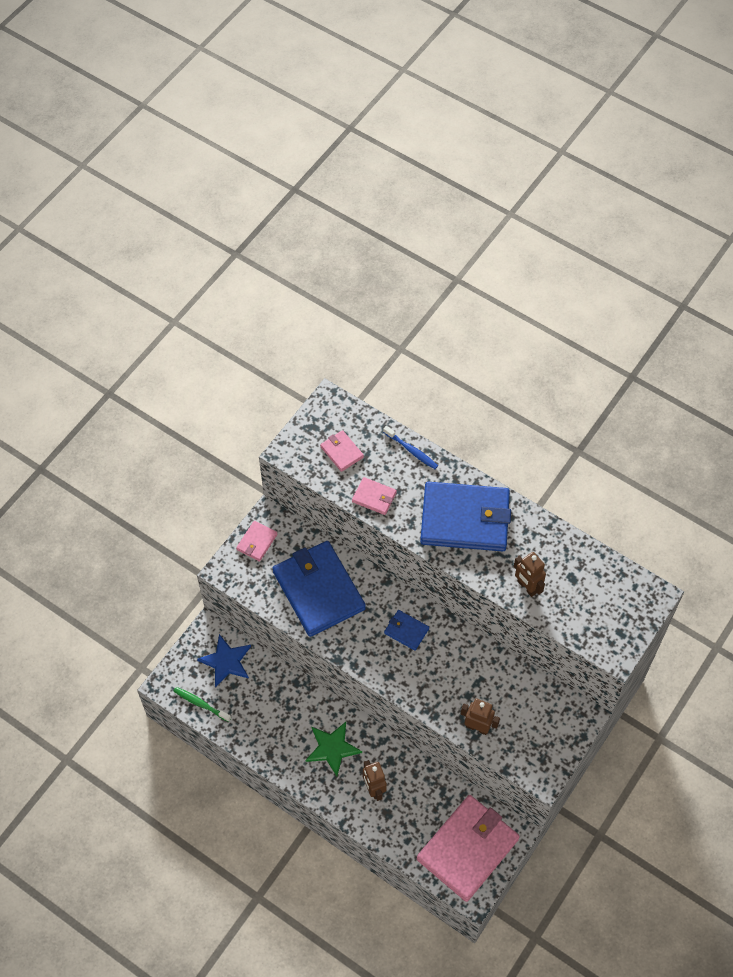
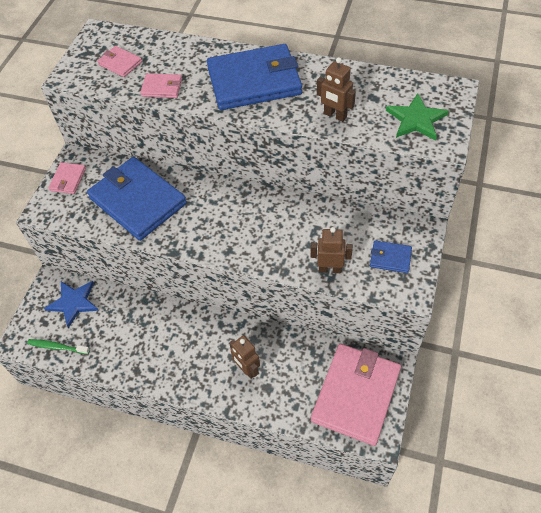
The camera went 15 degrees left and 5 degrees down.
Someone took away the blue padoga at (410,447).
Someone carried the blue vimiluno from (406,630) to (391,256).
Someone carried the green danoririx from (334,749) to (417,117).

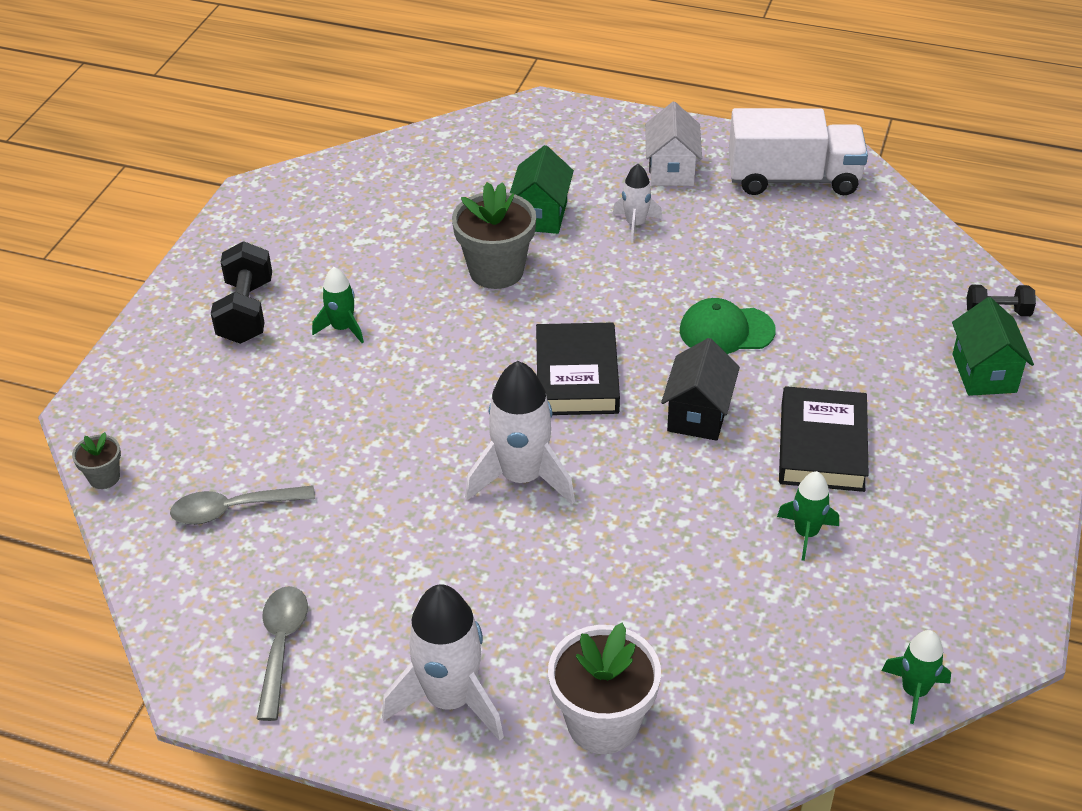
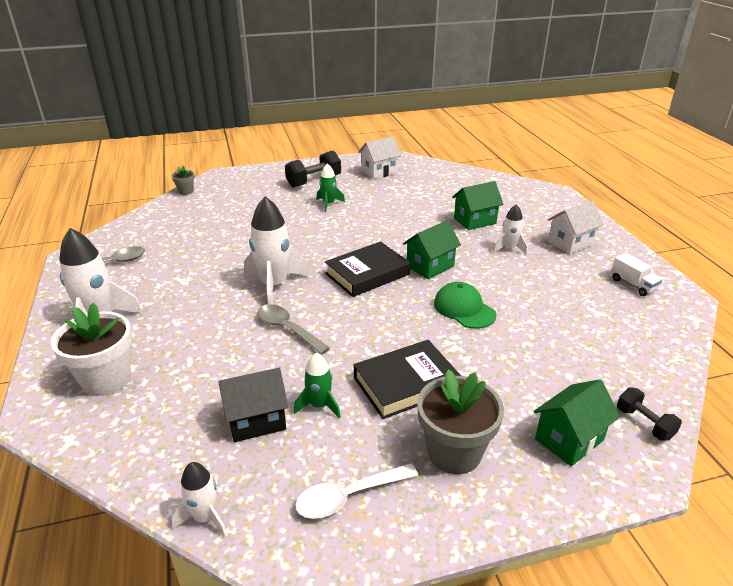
The camera went 55 degrees right and 10 degrees down.
Someone scaled the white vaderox at (798,151) by 0.47.
Someone carried the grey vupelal from (494,235) to (460,421).
Someone carried the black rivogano from (700,389) to (253,405).
Someone carried the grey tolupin from (242,505) to (293,329).
Someone repainted the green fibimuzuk at (916,677), which became the white fibimuzuk at (199,499).
Someone put down the white rivogano at (380,157).
Someone put down the green rivogano at (432,249).
Someone put down the white tolupin at (356,491).

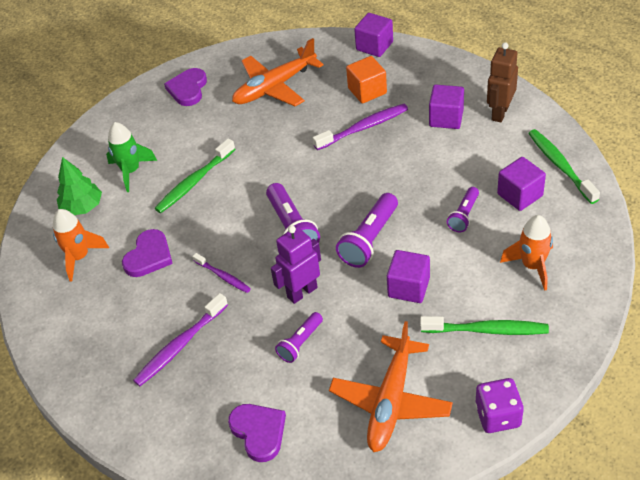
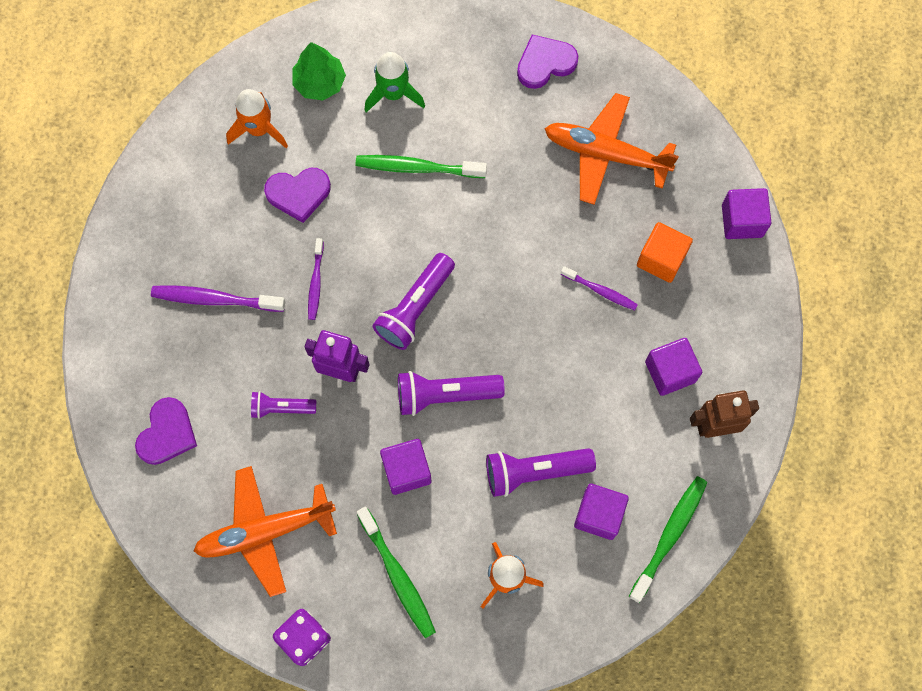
The camera went 50 degrees right and 25 degrees up.
Someone scaled the purple padoga at (360,127) by 0.62.
Someone scaled the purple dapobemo at (463,209) by 1.63.

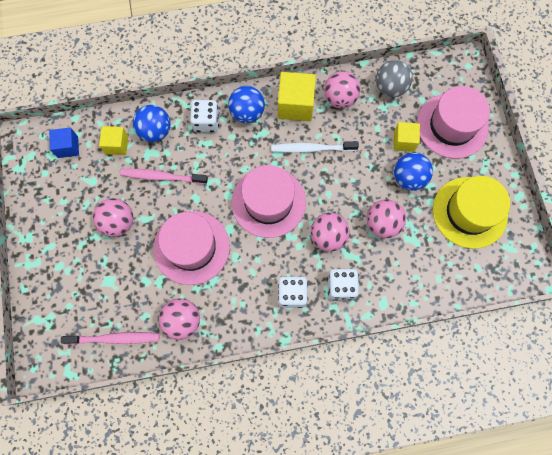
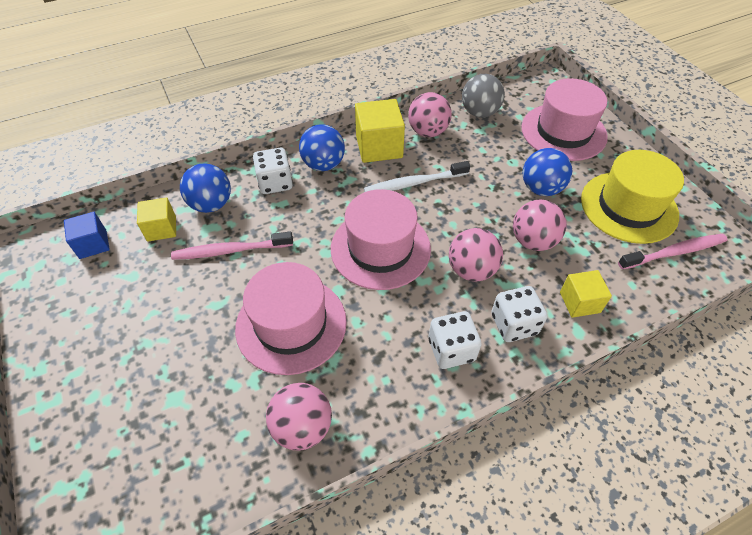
The camera went 15 degrees left and 20 degrees down.
Someone carried the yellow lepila from (407,137) to (586,294).
Someone took away the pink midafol at (113,217).
Someone carried the pink padoga from (110,338) to (673,252).

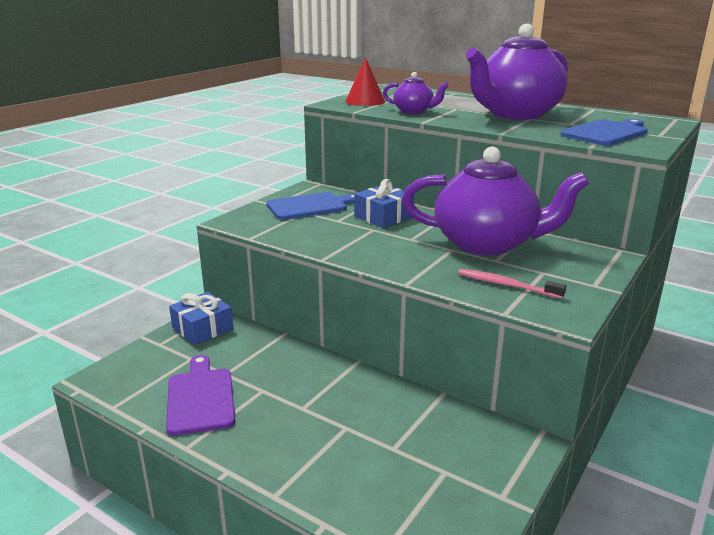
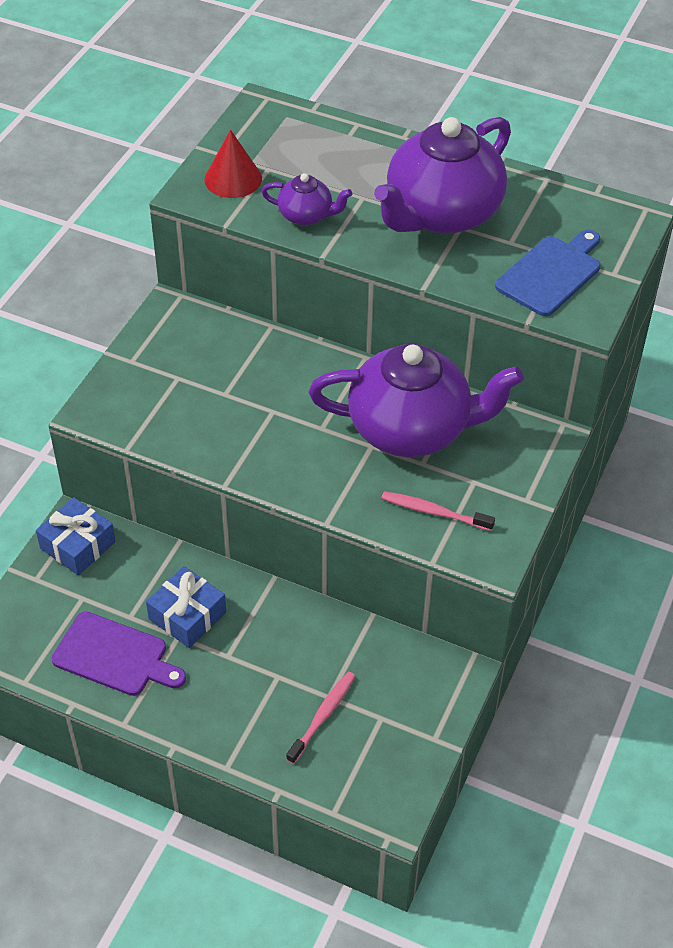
The camera went 10 degrees left and 25 degrees up.
Someone carried the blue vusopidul from (384,203) to (186,607).
Someone took away the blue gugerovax at (310,206).
Someone rotated the purple gugerovax at (200,395) by 135 degrees clockwise.
Someone put down the pink padoga at (320,718).

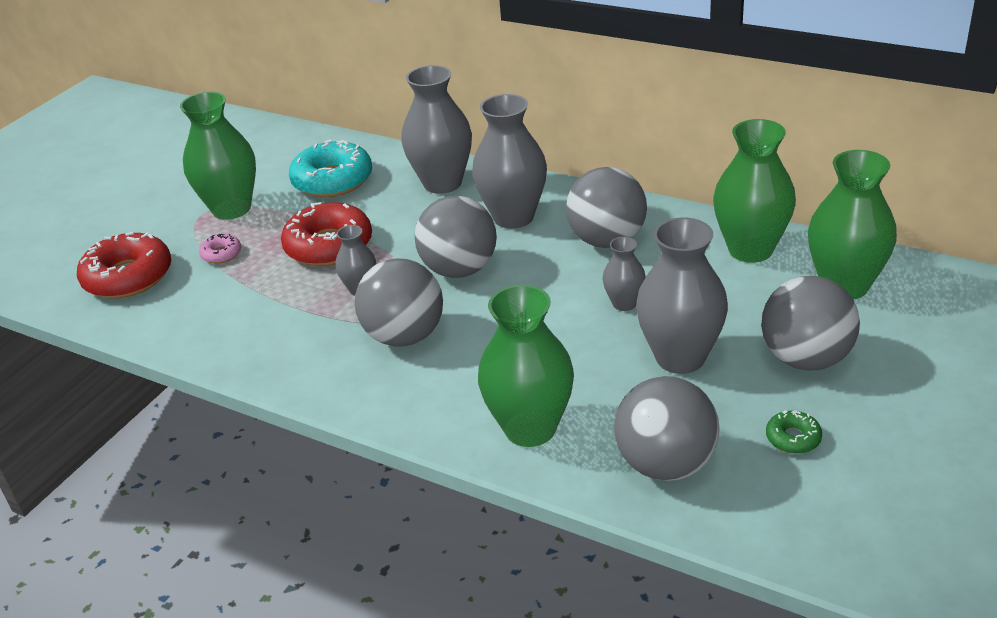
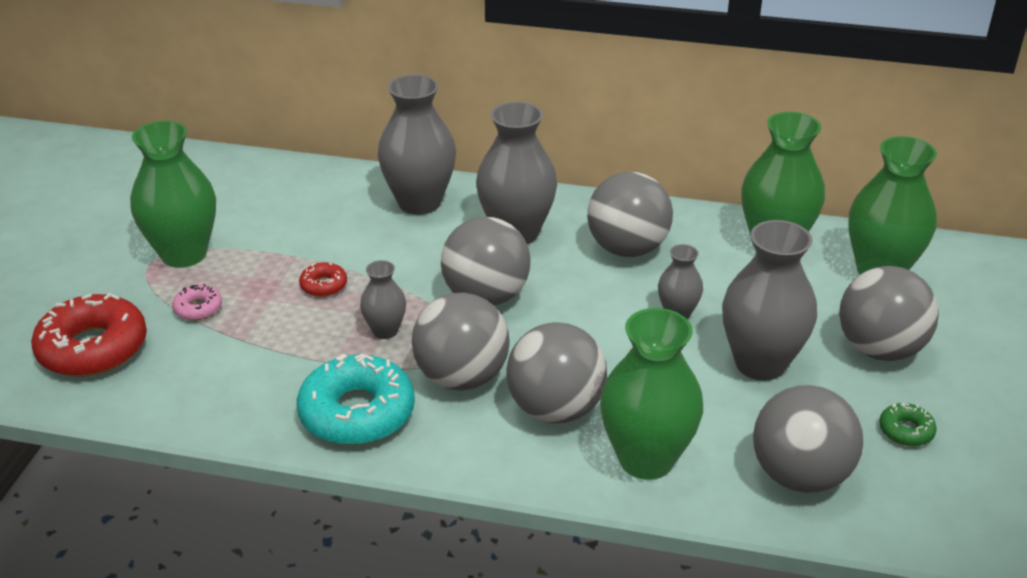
The camera went 20 degrees left and 0 degrees up.
Someone carried the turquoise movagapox from (330,168) to (356,399).
Someone scaled the red movagapox at (326,234) by 0.46.
Someone put down the grey midafol at (556,372).

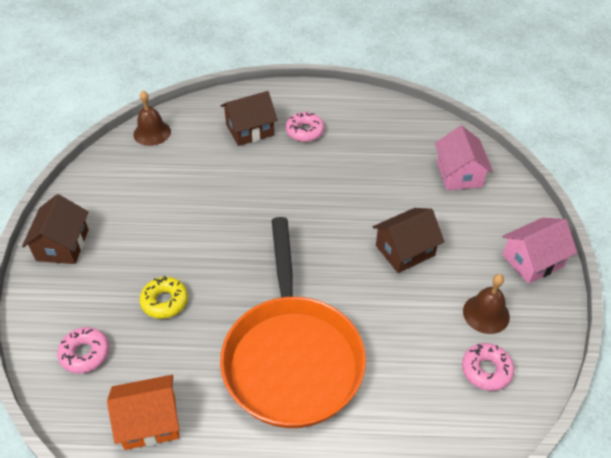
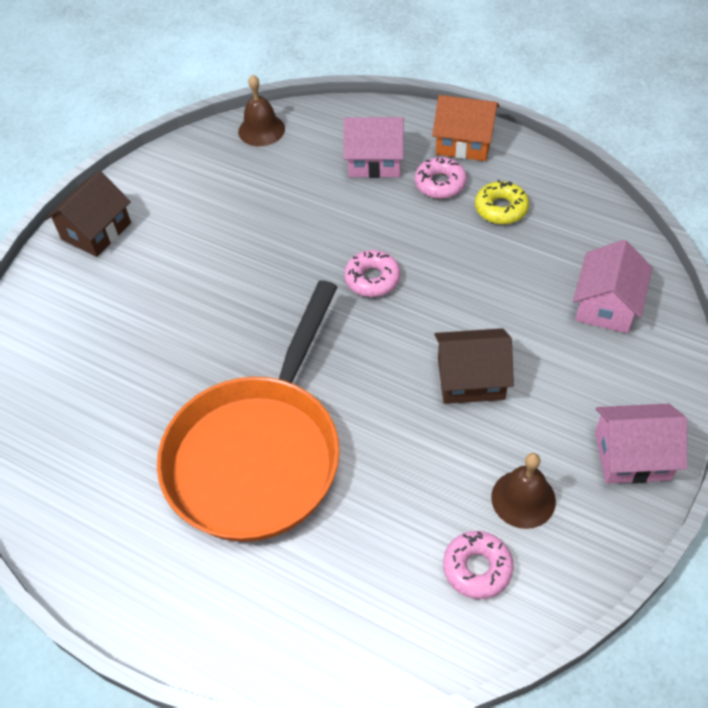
The camera went 30 degrees right and 5 degrees up.
Someone repainted the brown rivogano at (249,118), which became the pink rivogano at (374,147).
Someone carried the yellow movagapox from (164,297) to (502,202).
Someone carried the pink movagapox from (83,350) to (372,273).
Someone carried the orange rivogano from (143,412) to (465,128).

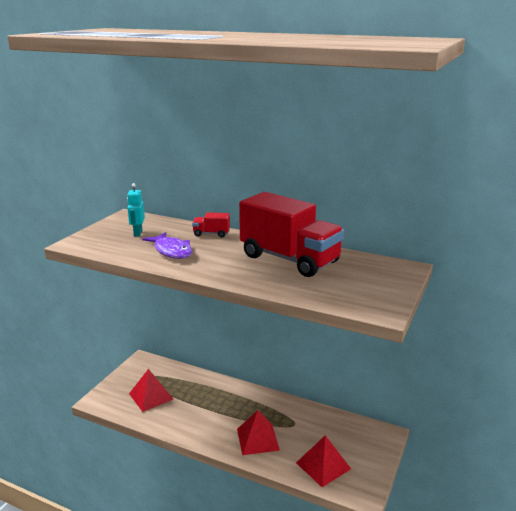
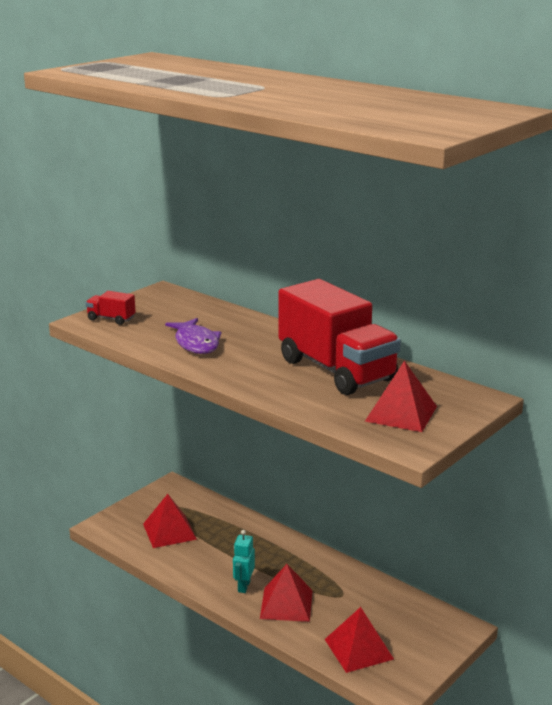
The camera went 15 degrees right and 0 degrees up.
Someone carried the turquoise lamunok from (136,209) to (244,561).
Someone carried the red vaderox from (211,224) to (111,308).
Someone put down the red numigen at (401,396).

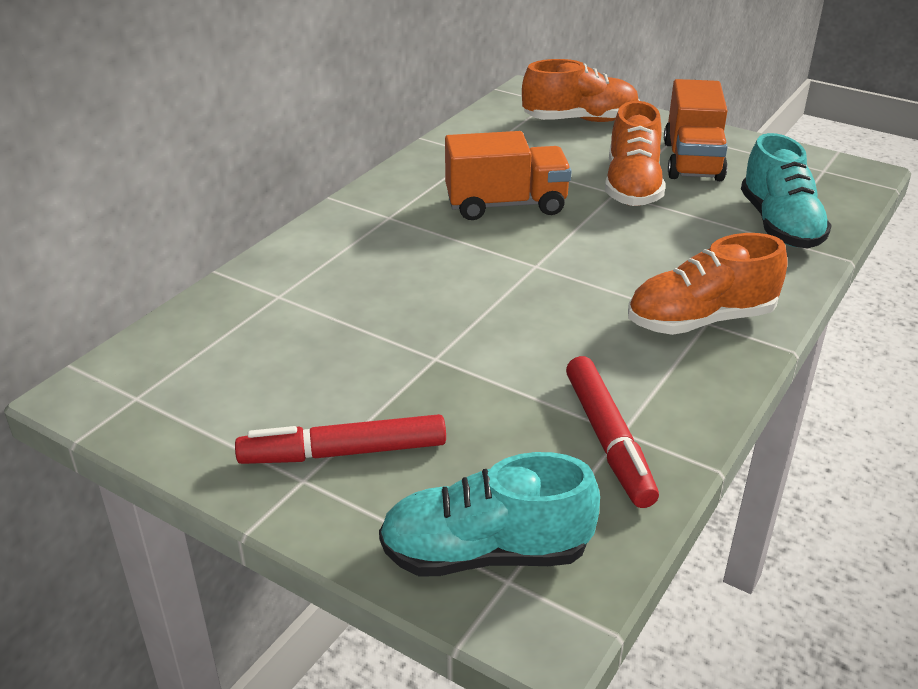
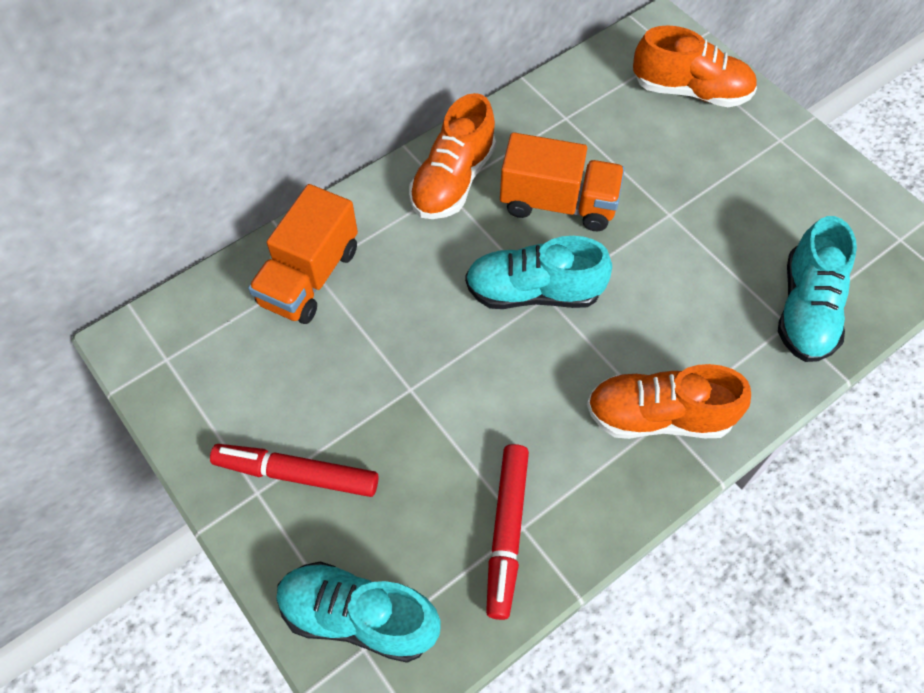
The camera went 20 degrees right and 25 degrees up.
Someone carried the orange vaderox from (696,130) to (303,254).
Someone carried the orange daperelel from (635,153) to (452,156).
Someone put down the turquoise daperelel at (538,272).

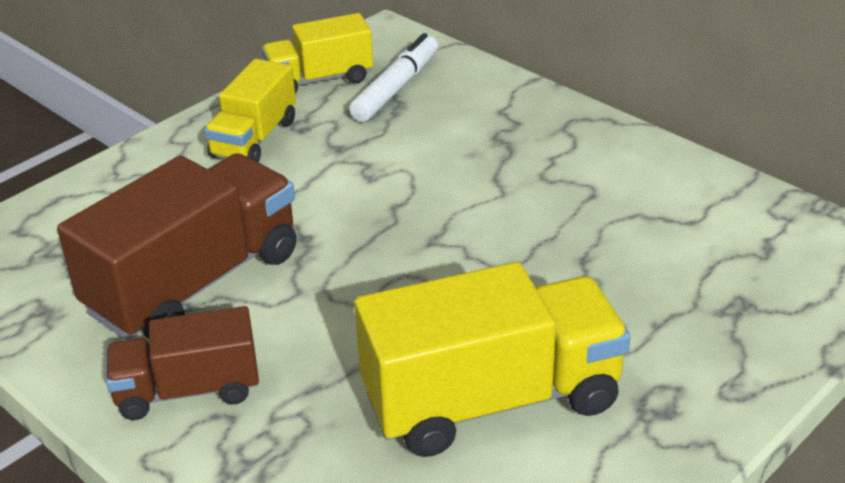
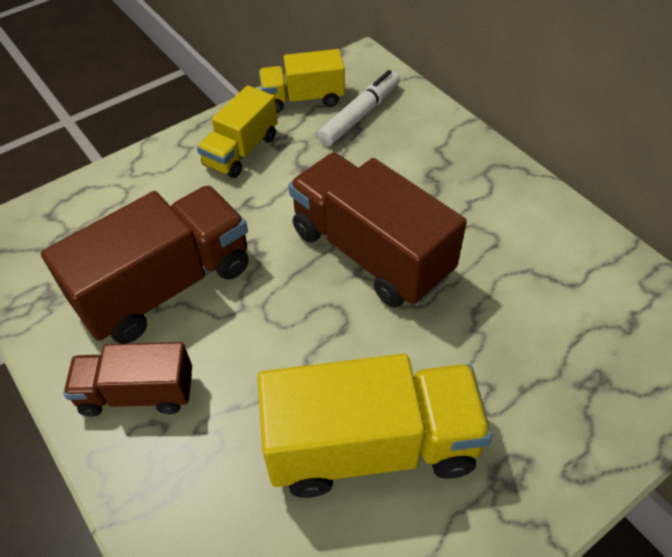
The camera went 10 degrees right and 15 degrees up.
Someone put down the brown vaderox at (377,230).

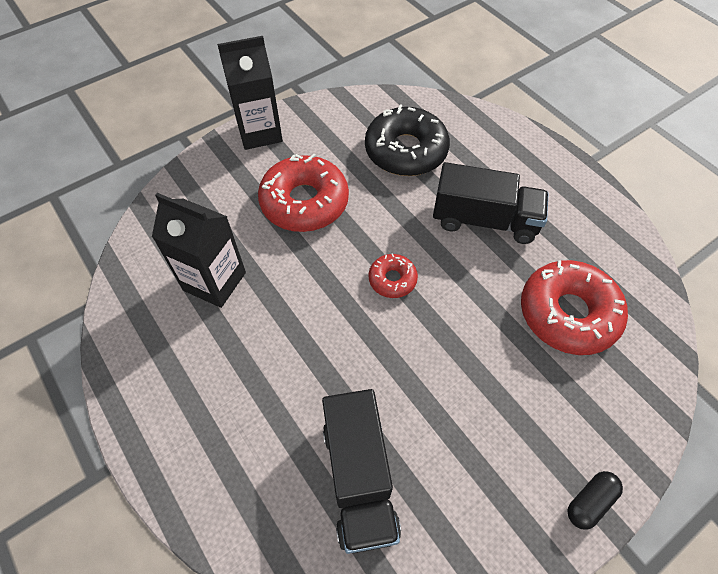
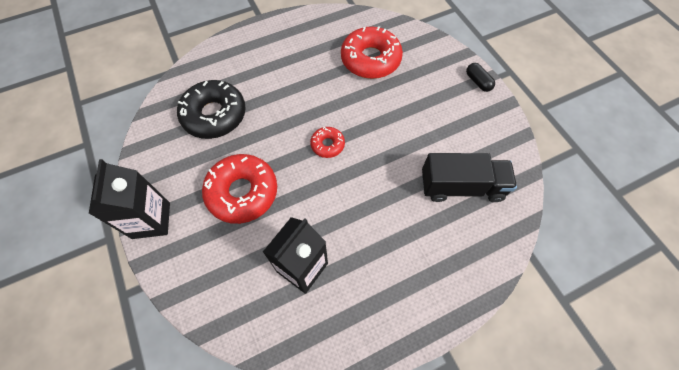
The camera went 80 degrees left and 5 degrees up.
Someone took away the black vaderox at (491,203).

